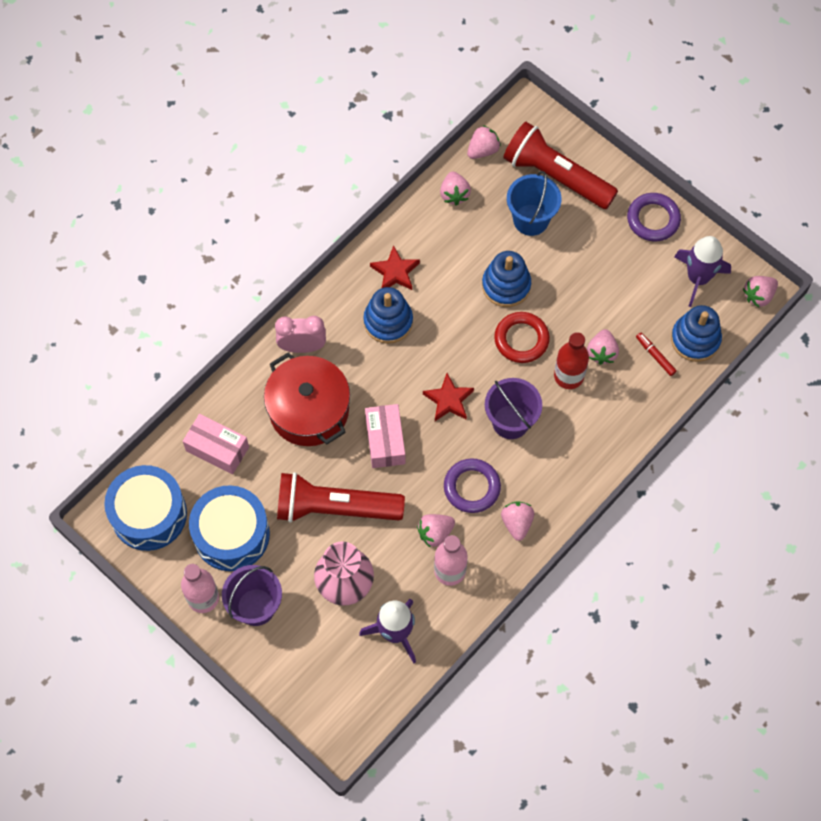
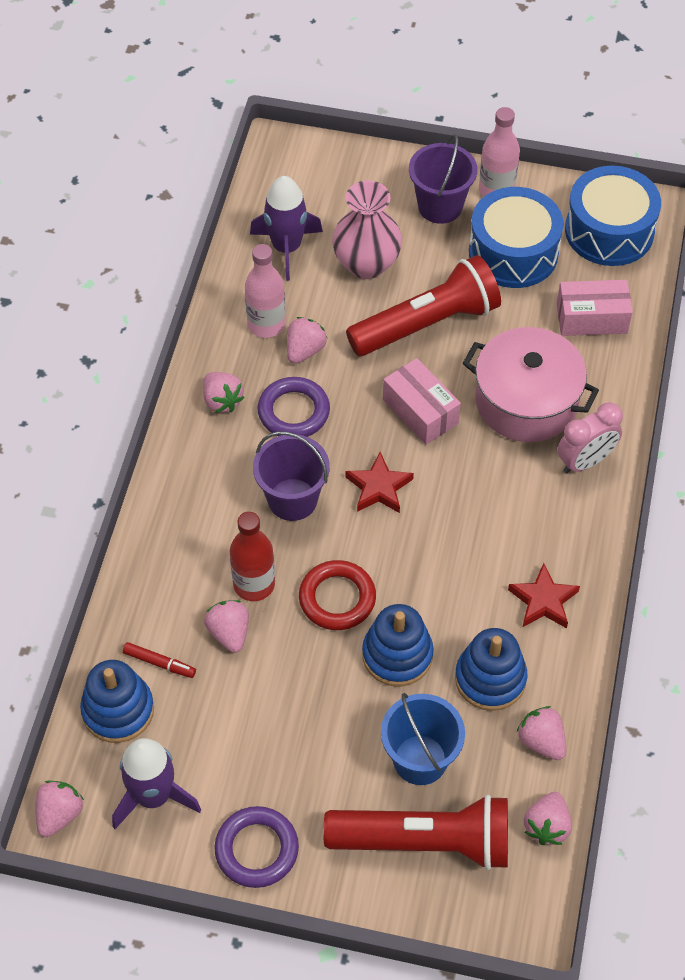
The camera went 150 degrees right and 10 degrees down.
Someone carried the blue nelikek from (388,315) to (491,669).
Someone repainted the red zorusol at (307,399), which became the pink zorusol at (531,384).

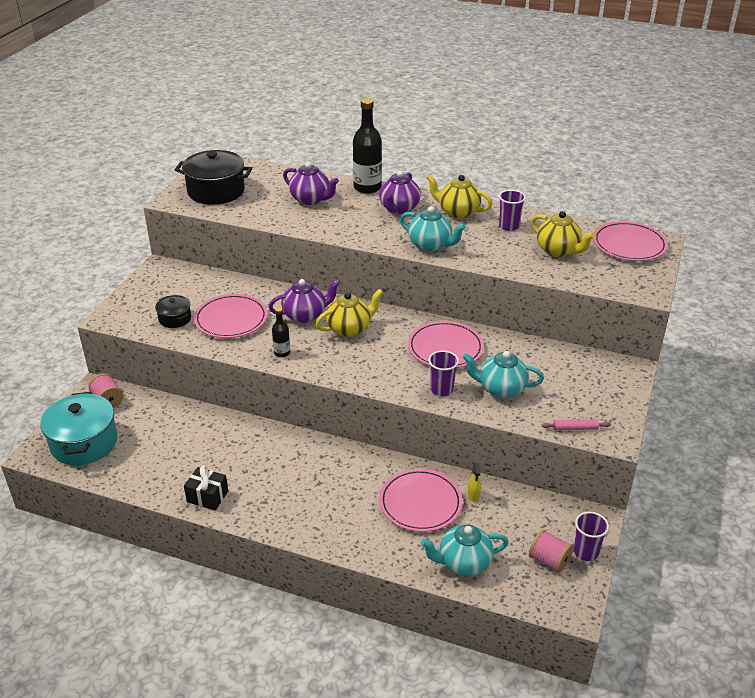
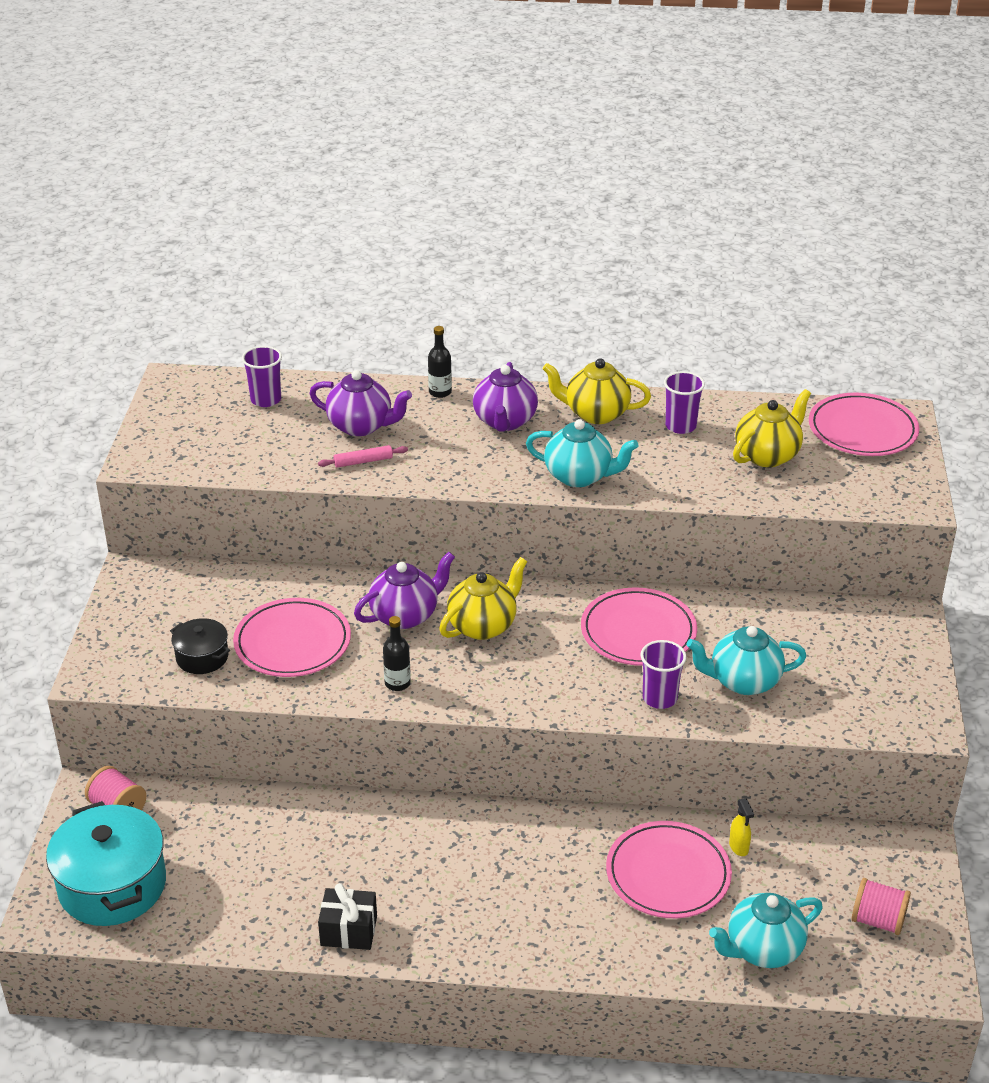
The camera went 15 degrees left and 0 degrees up.
Someone scaled the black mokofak at (367,146) by 0.51.
Someone took away the black zorusol at (213,177).
Someone rotated the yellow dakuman at (563,234) by 75 degrees counterclockwise.
Someone carried the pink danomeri from (576,425) to (363,456).
Someone carried the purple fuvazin from (591,536) to (262,376).

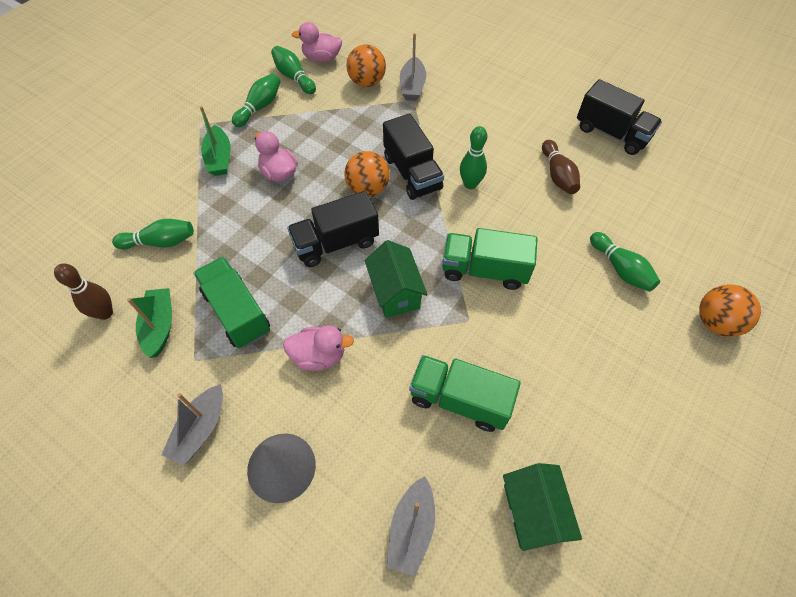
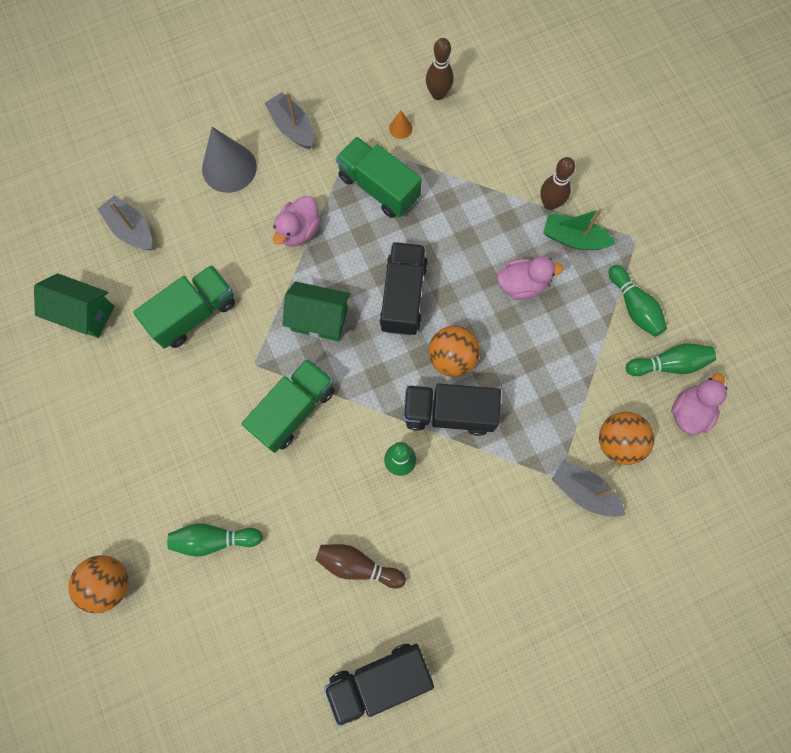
The camera went 120 degrees right and 15 degrees up.
Someone took away the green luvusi at (153,234).
Someone rotated the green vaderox at (231,303) by 135 degrees counterclockwise.
Someone swapped the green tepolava at (149,323) for the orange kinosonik at (400,125).
Someone put down the brown luvusi at (557,183).

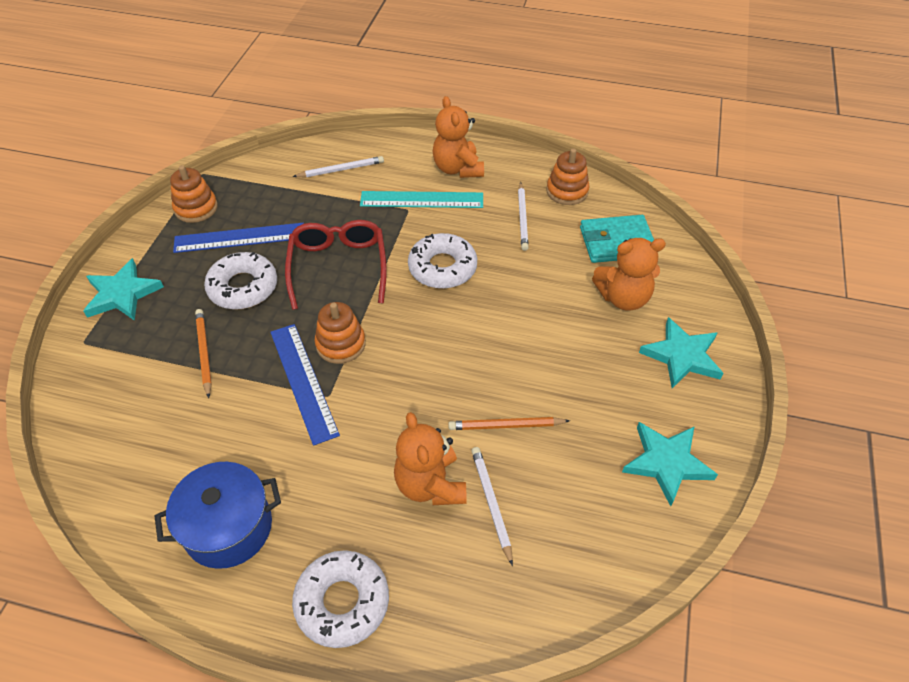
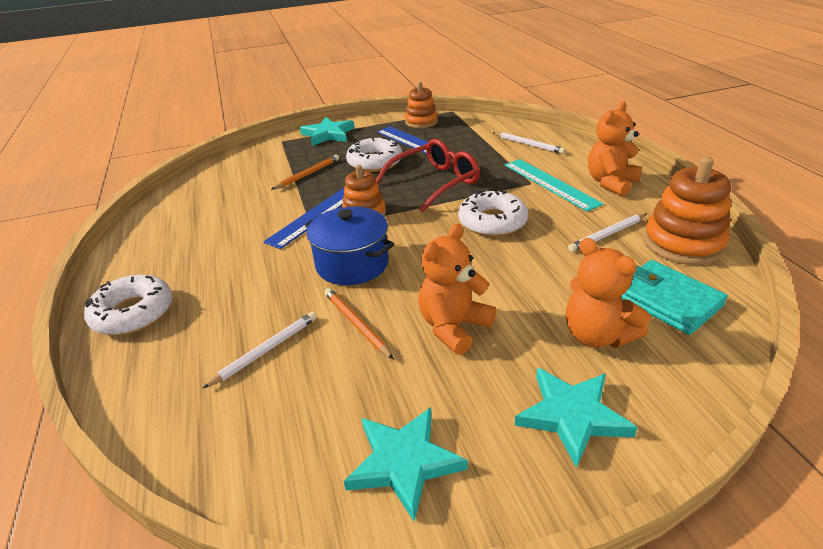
The camera went 60 degrees right and 15 degrees down.
Someone scaled the orange nelikek at (567,176) by 1.52.
Someone carried the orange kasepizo from (430,458) to (457,289).
Someone carried the blue zorusol from (217,515) to (350,246).

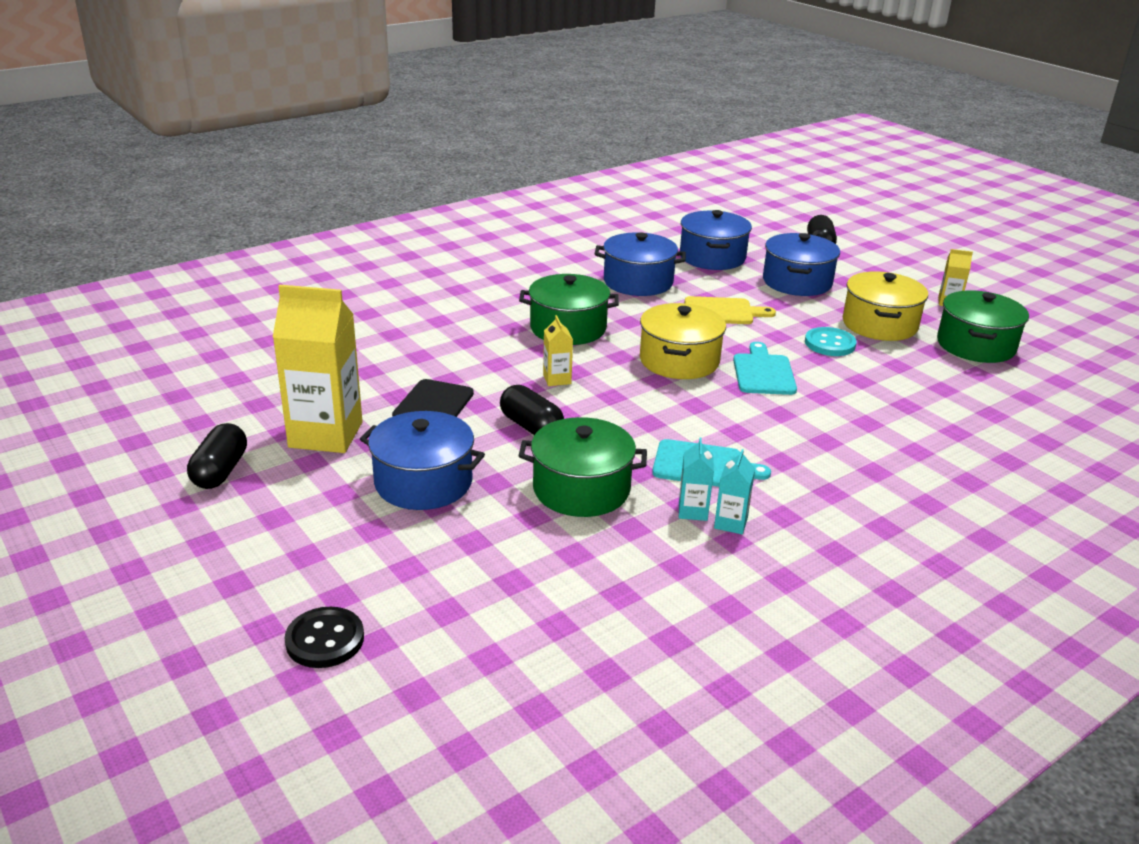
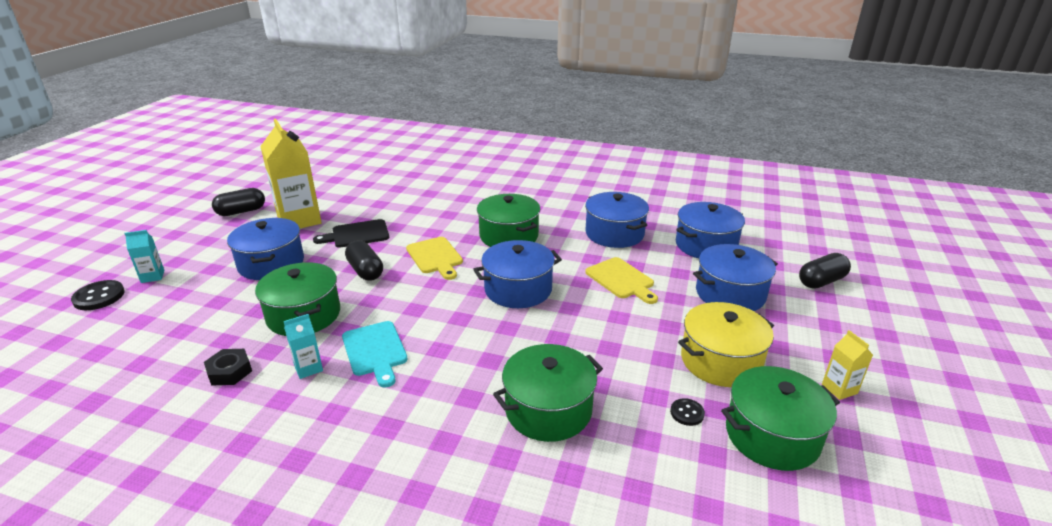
The camera went 55 degrees right and 0 degrees up.
Someone repainted the yellow zorusol at (683,341), which became the blue zorusol at (517,274).
Someone swapped the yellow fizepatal at (558,350) for the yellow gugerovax at (434,258).
Someone took away the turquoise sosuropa at (831,341).
Someone took away the turquoise gugerovax at (765,368).
Someone rotated the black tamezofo at (532,410) by 45 degrees counterclockwise.
Someone carried the turquoise fizepatal from (734,491) to (144,256).
Someone put down the green zorusol at (548,393).
Someone put down the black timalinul at (228,367).
Someone put down the black sosuropa at (687,412).

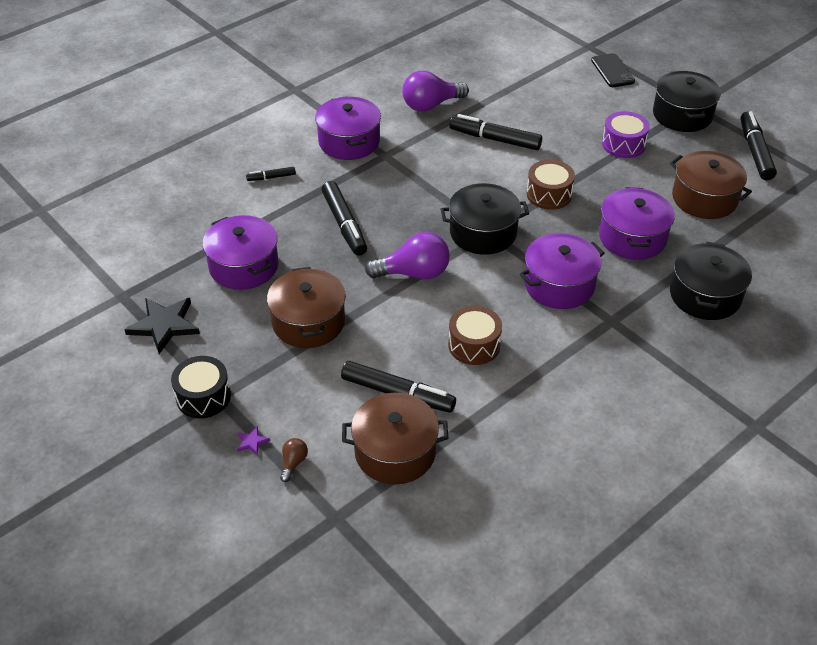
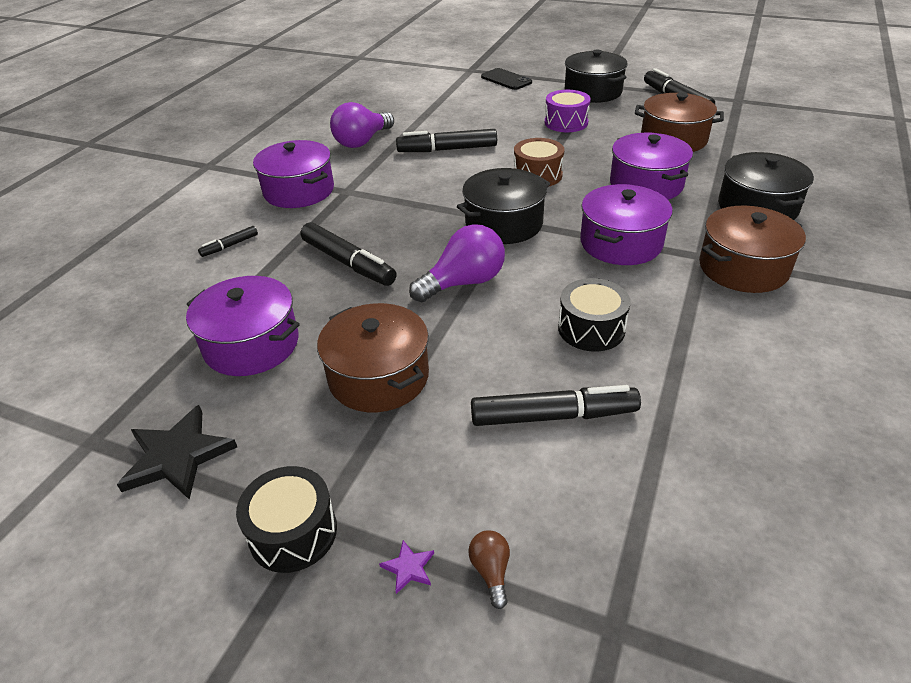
The camera went 25 degrees left and 5 degrees down.
Someone repainted the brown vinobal at (475,335), which became the black vinobal at (594,314).
Someone carried the brown zorusol from (395,438) to (752,249).

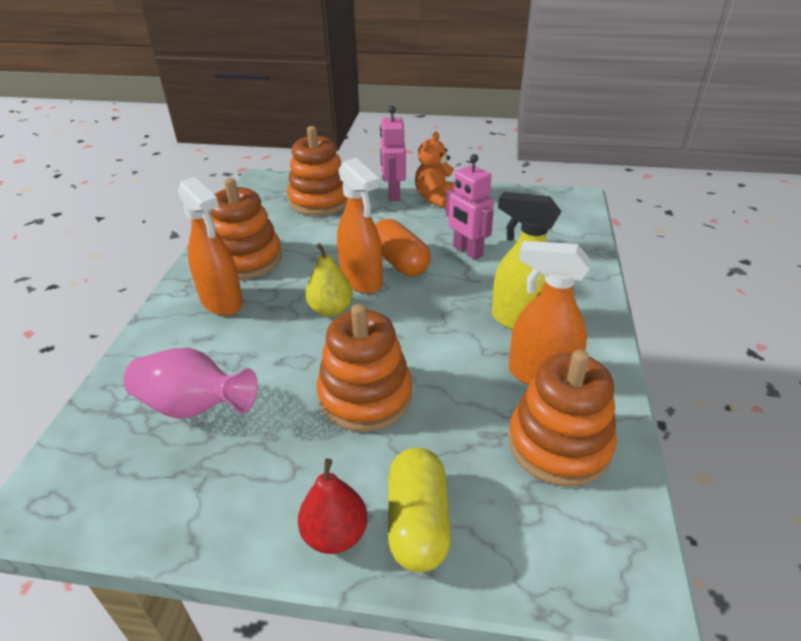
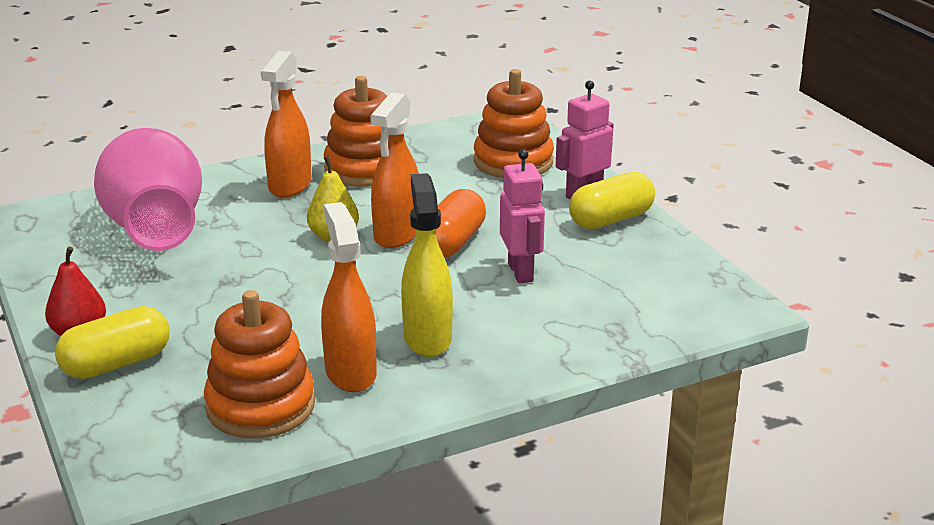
The camera went 55 degrees right and 10 degrees down.
Someone swapped the orange kasepizo at (434,170) for the yellow tamezofo at (612,200).
Someone rotated the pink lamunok at (470,207) by 150 degrees clockwise.
Someone took away the orange nelikek at (364,368).
Someone scaled the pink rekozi at (190,383) by 1.64.

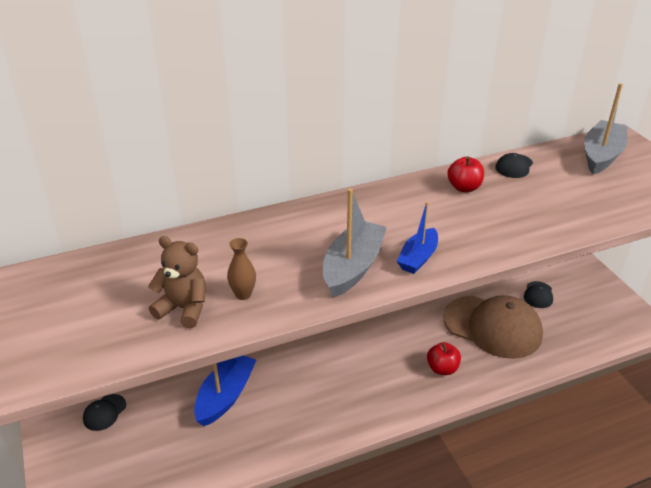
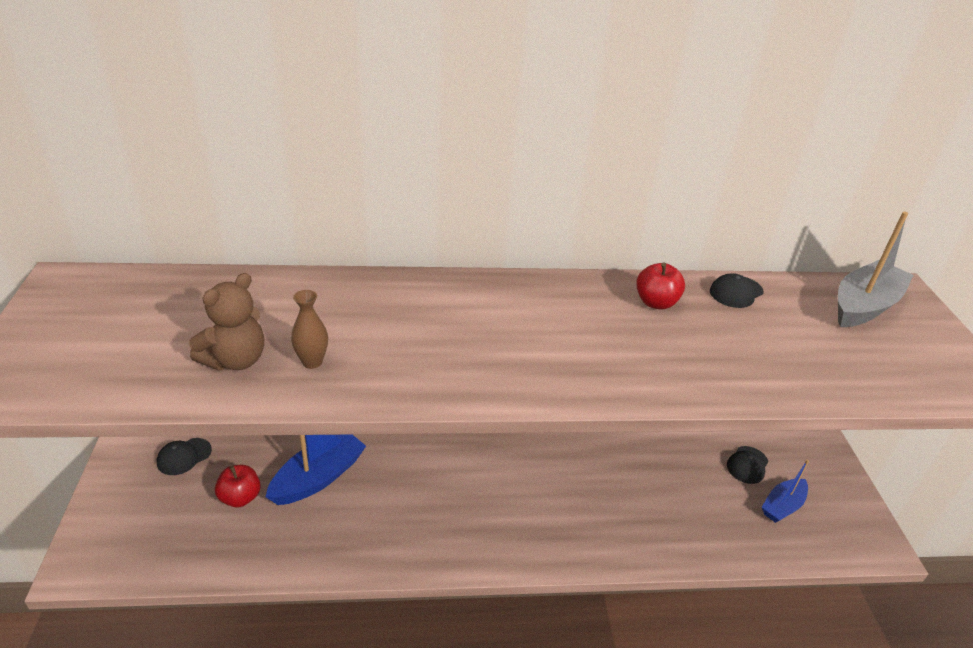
The camera went 15 degrees right and 0 degrees up.
Someone took away the grey tepolava at (355,243).
Someone carried the blue tepolava from (417,238) to (785,491).
Someone rotated the brown kasepizo at (177,282) by 90 degrees clockwise.
Someone took away the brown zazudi at (493,327).
Someone carried the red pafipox from (444,358) to (238,486).

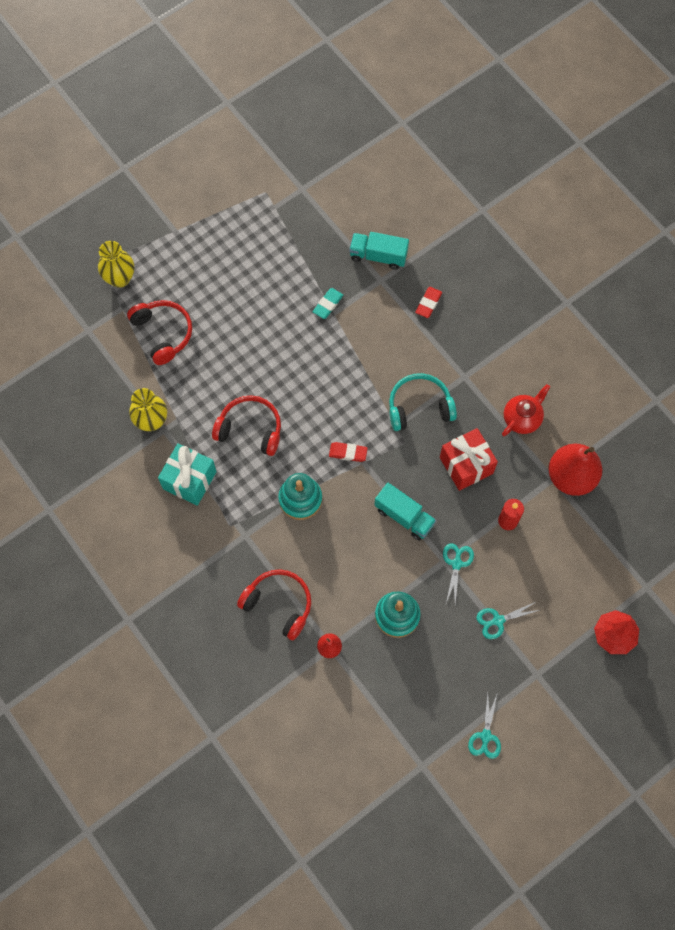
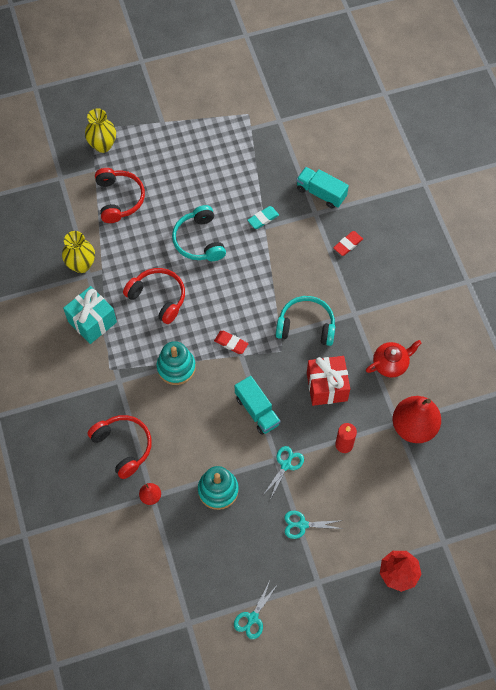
The camera went 20 degrees right and 5 degrees down.
Someone put down the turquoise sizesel at (199,233).

